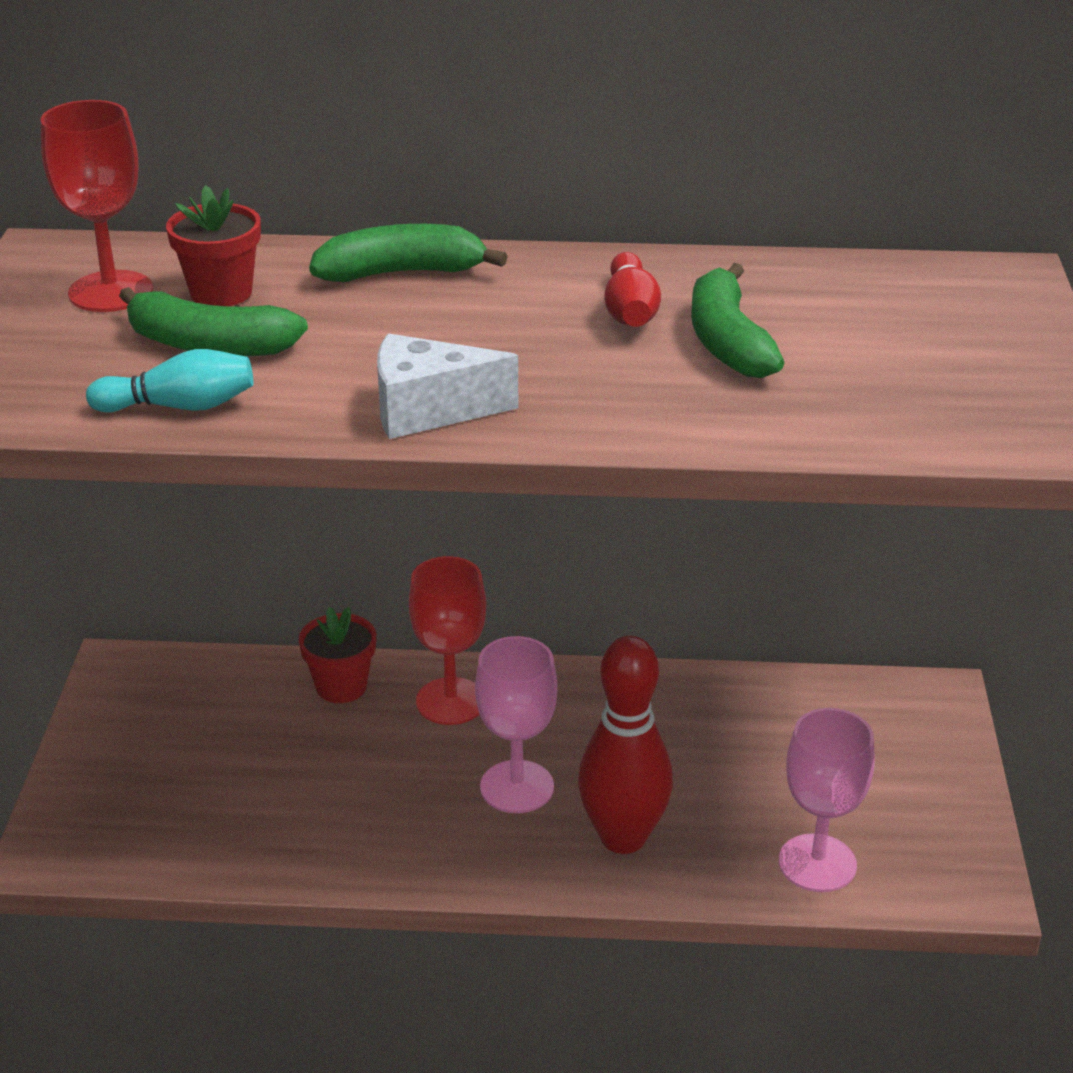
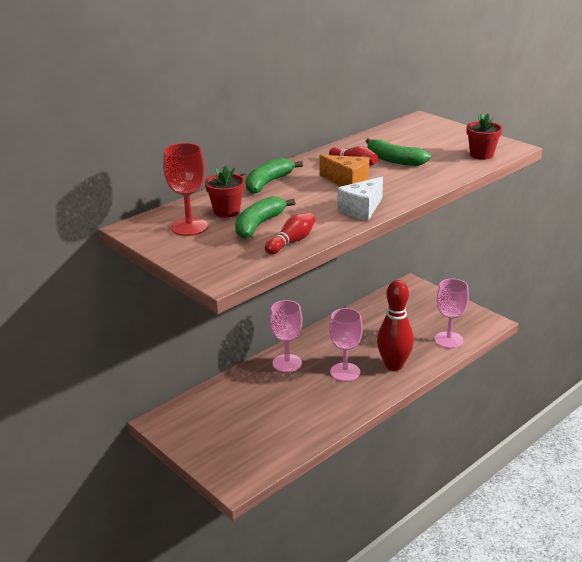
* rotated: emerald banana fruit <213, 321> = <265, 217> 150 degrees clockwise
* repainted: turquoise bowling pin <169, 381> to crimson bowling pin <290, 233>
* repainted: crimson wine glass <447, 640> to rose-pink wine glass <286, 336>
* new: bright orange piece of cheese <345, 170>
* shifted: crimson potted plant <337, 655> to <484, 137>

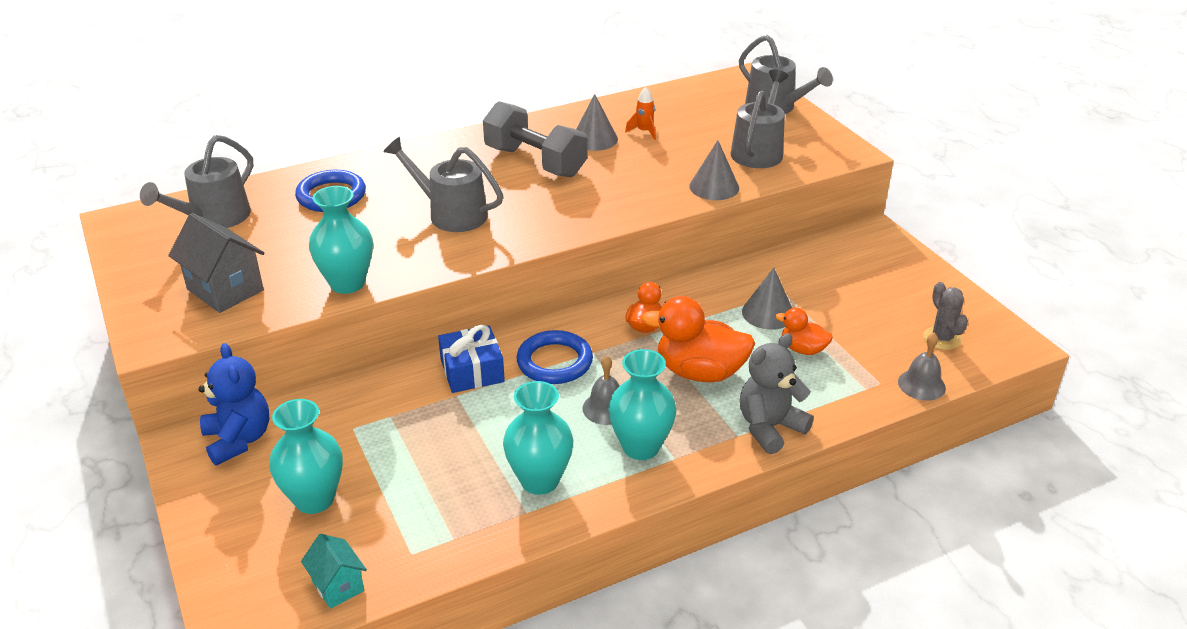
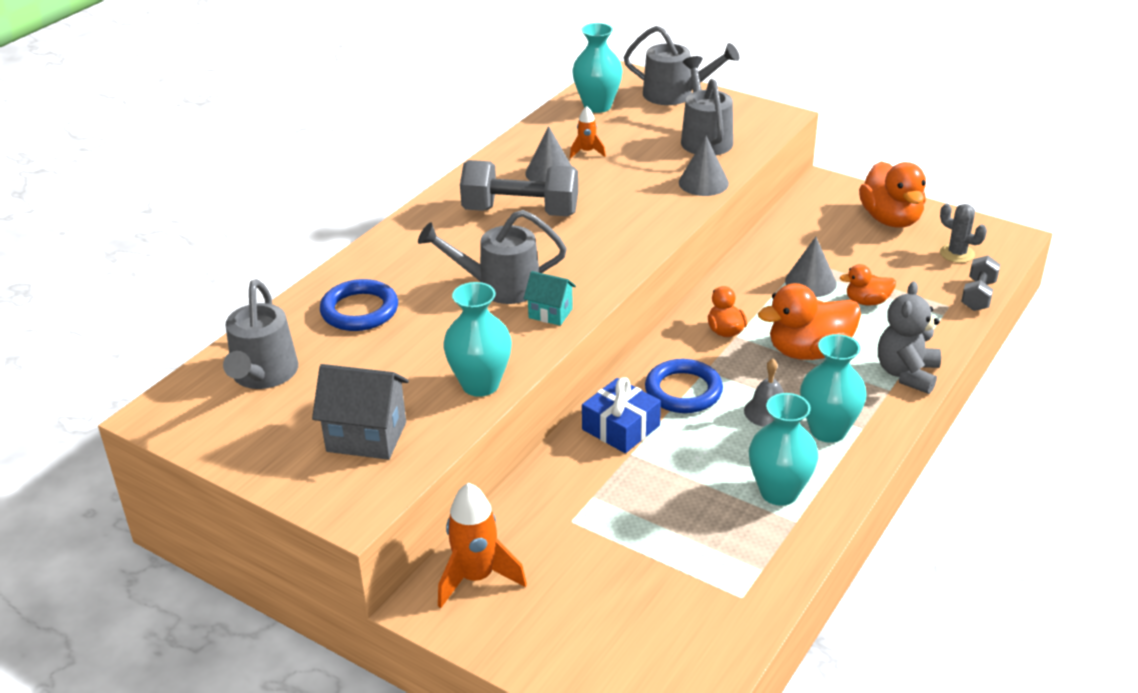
* swapped: cobalt teddy <234, 404> to bright orange toy rocket <482, 545>
* shifted: turquoise house <334, 571> to <550, 298>
* shifted: turquoise vase <306, 456> to <597, 68>
* new: bright orange rubber duck <892, 195>
* swapped: gray bell <922, 367> to gray free weight <980, 283>

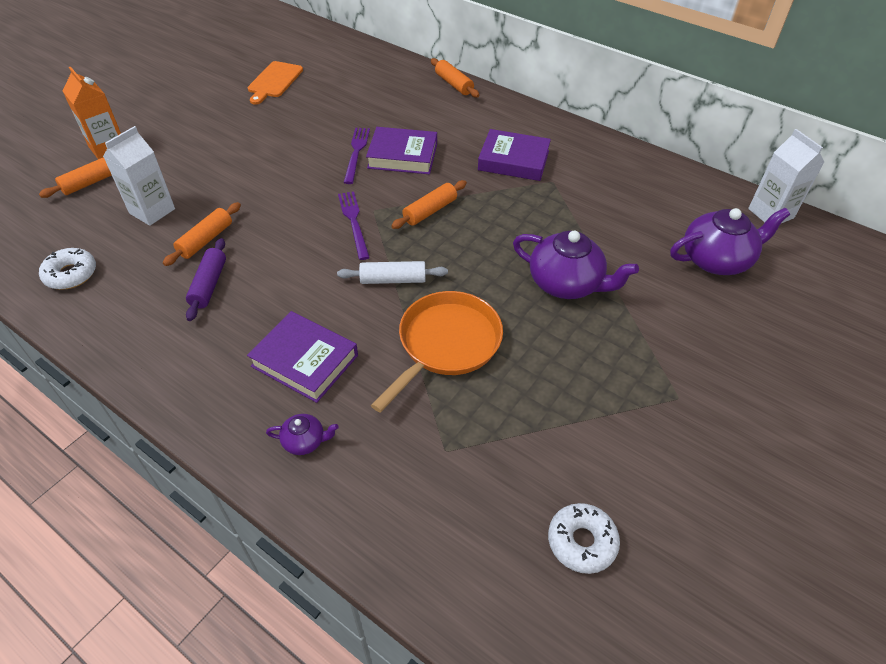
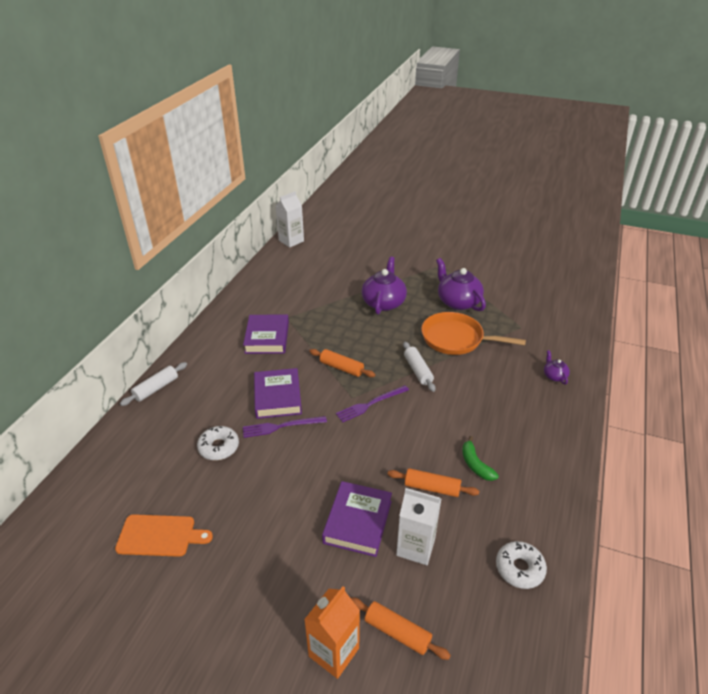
* repainted: bright orange dough roller <455, 78> to pure white dough roller <153, 384>
* shifted: pure white glazed donut <584, 538> to <218, 443>
* shifted: royal purple hardback <302, 357> to <357, 519>
* shifted: royal purple china teapot <730, 241> to <461, 284>
* swapped: royal purple dough roller <206, 279> to emerald banana fruit <480, 458>

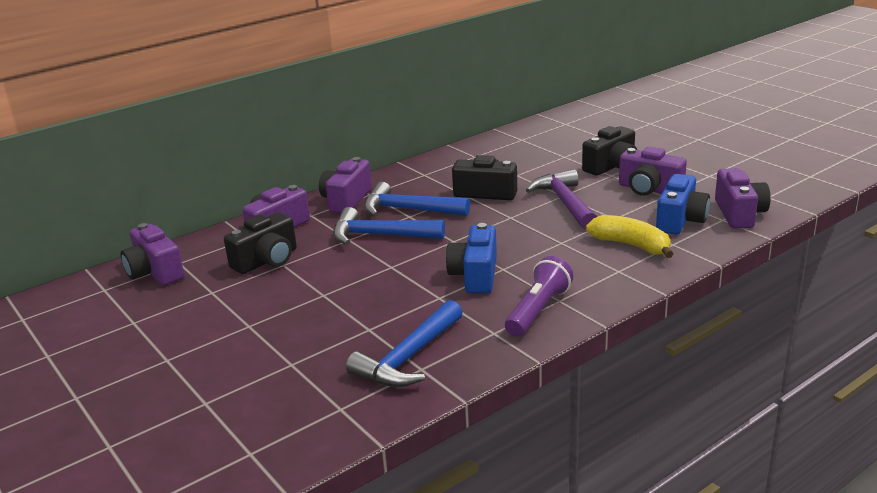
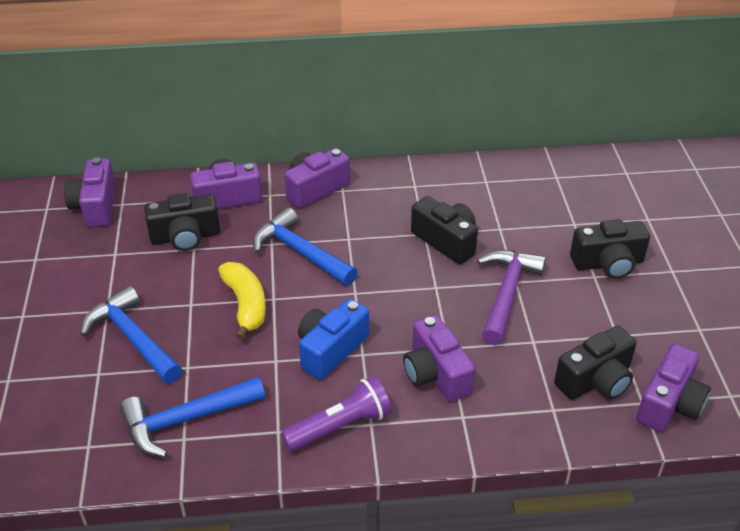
* shifted: cobalt carpenter's hammer <417, 199> to <131, 335>
* shifted: yellow banana fruit <629, 236> to <242, 301>
* shifted: royal purple photo camera <653, 171> to <439, 358>
* repainted: cobalt photo camera <683, 204> to ebony photo camera <595, 363>

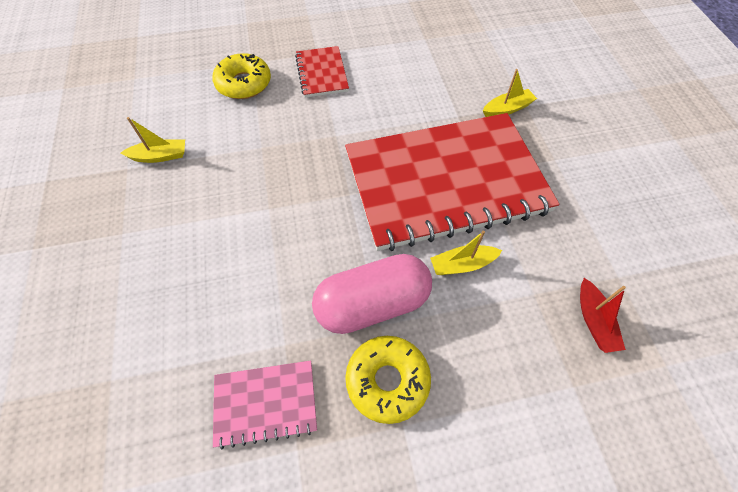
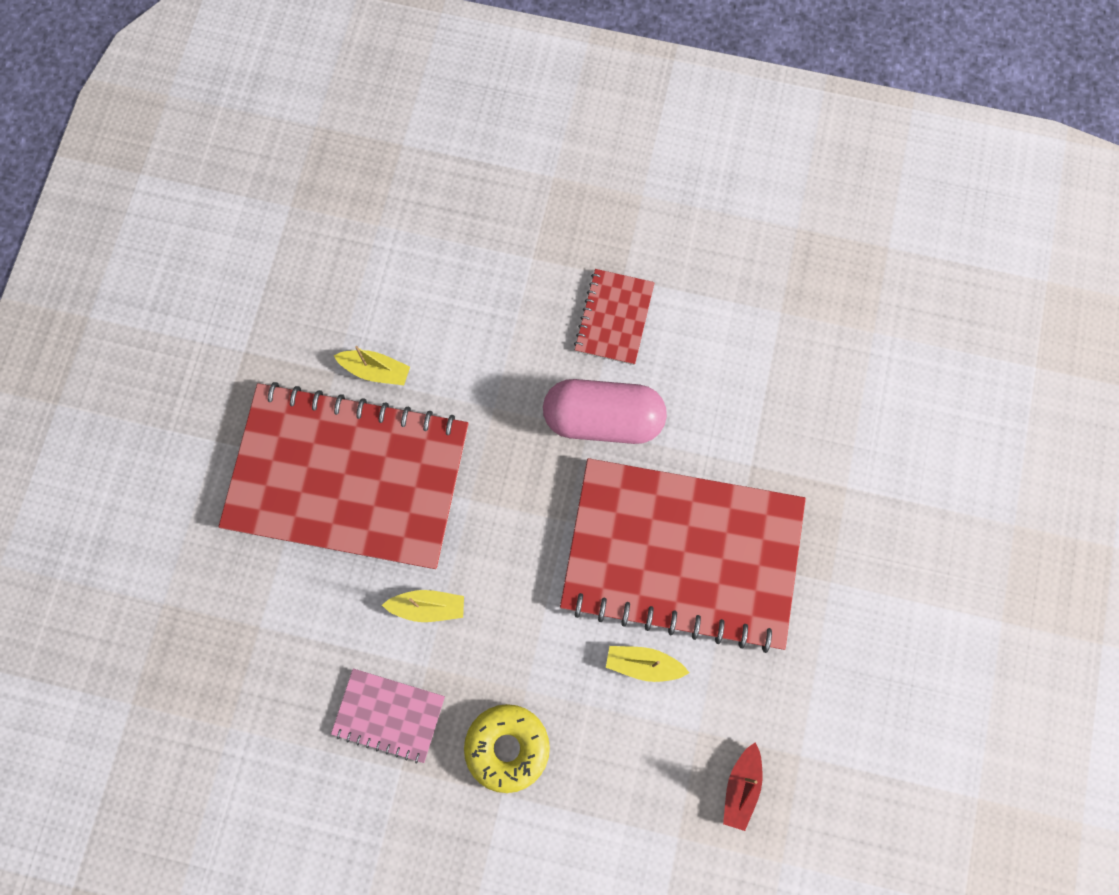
* new: crimson notebook <343, 475>
* shifted: yellow boat <510, 93> to <423, 606>
* shifted: rose-pink capsule <372, 294> to <605, 411>
* gone: yellow glazed donut <241, 76>

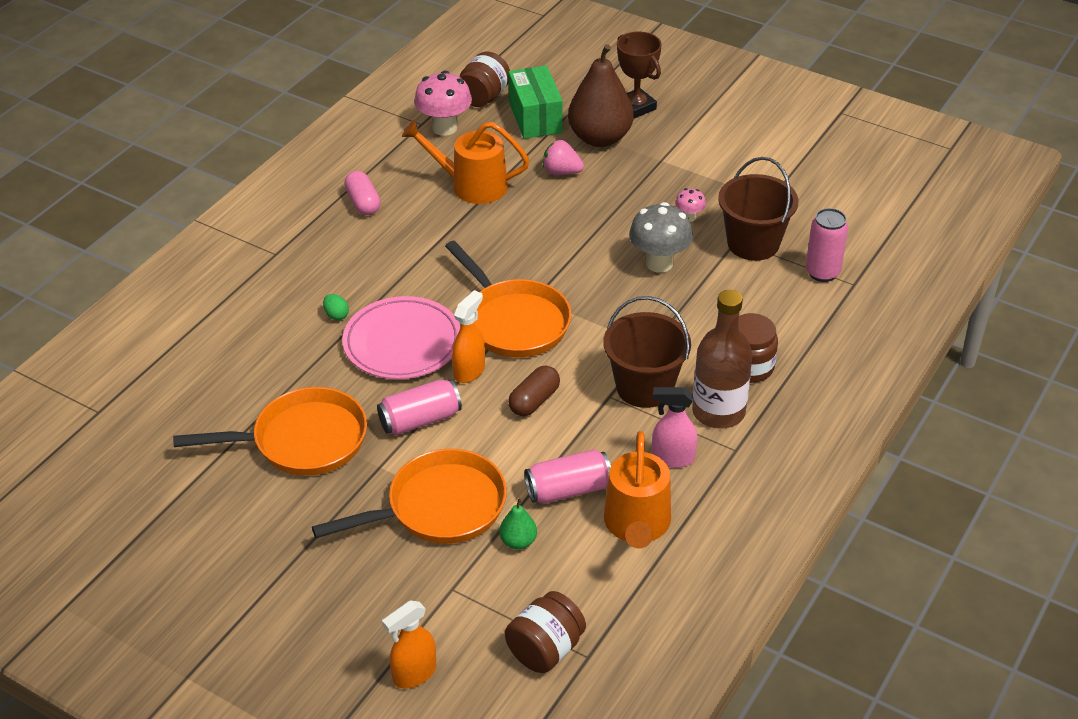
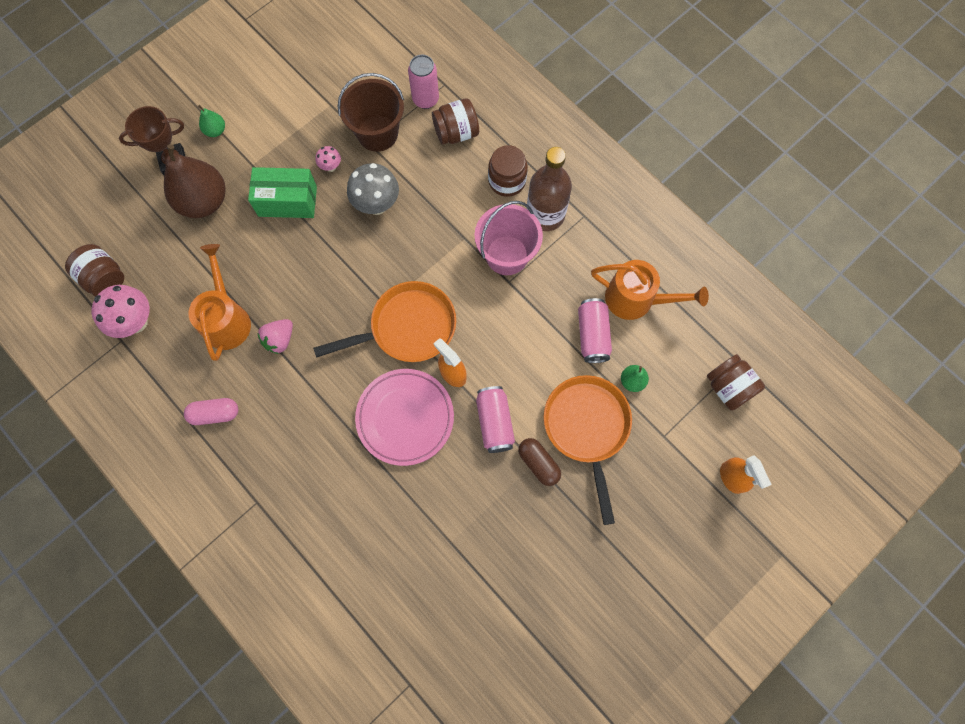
* rotated: bright orange watering can <466, 162> = <220, 302> 150 degrees clockwise
* new: emerald toy pear <211, 121>
* shifted: emerald parcel <535, 102> to <282, 192>
* shifted: rose-pink berry <563, 157> to <275, 336>
* new: dark brown jar <455, 121>
* repainted: dark brown bucket <647, 352> to rose-pink bucket <509, 238>
* shifted: dark brown capsule <534, 391> to <539, 462>
* gone: bright orange frying pan <270, 431>
* gone: emerald egg shape <336, 307>
* gone: rose-pink spray cleaner <674, 427>

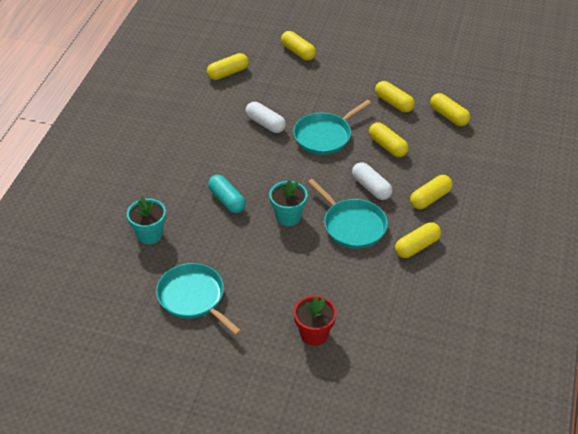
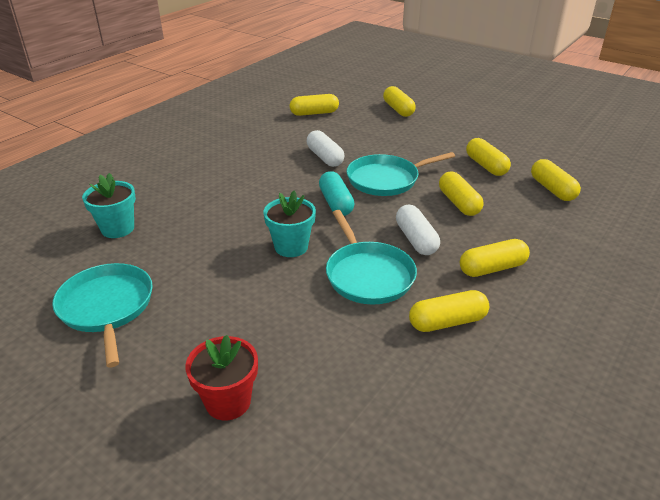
* shifted: turquoise capsule <227, 194> to <337, 193>

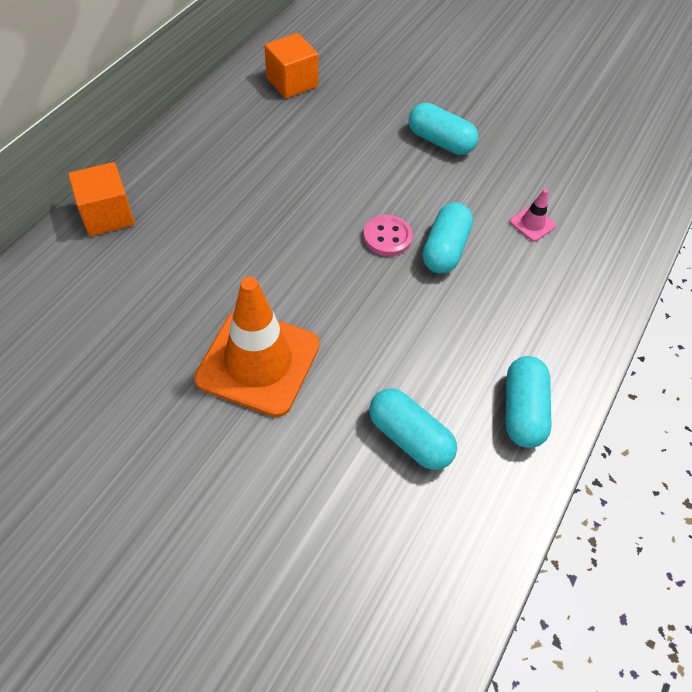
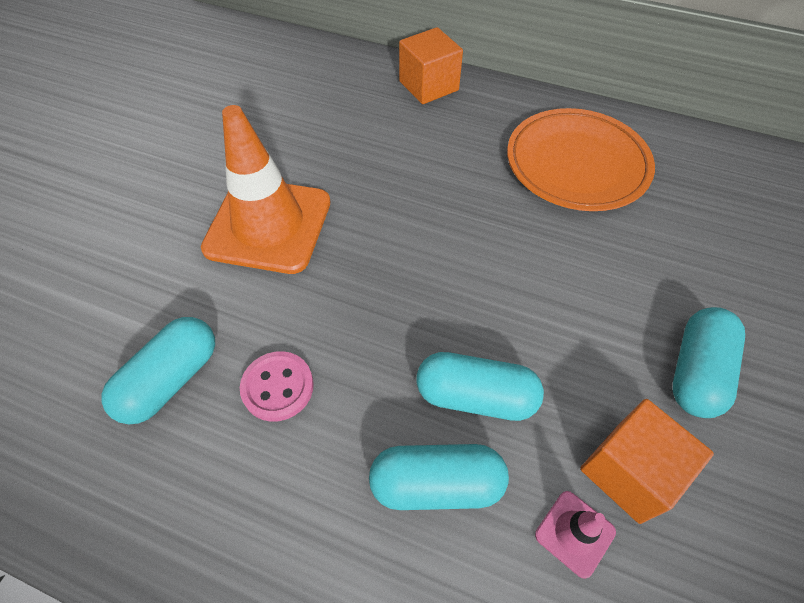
* shifted: rose-pink shirt button <388, 235> to <277, 386>
* shifted: turquoise capsule <529, 402> to <439, 477>
* new: bright orange flat dish <581, 159>
* shifted: bright orange block <291, 66> to <647, 461>

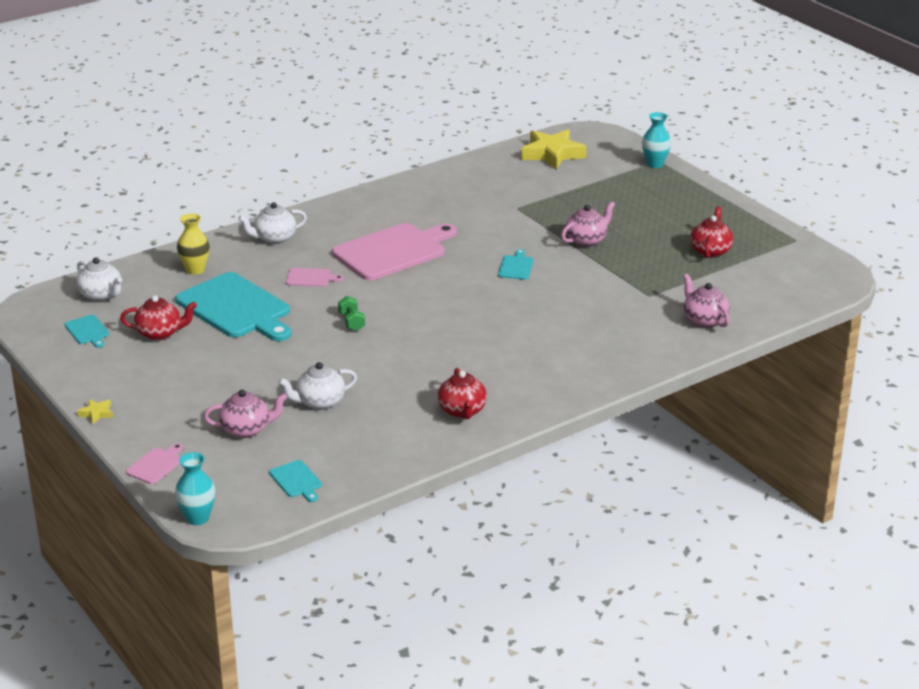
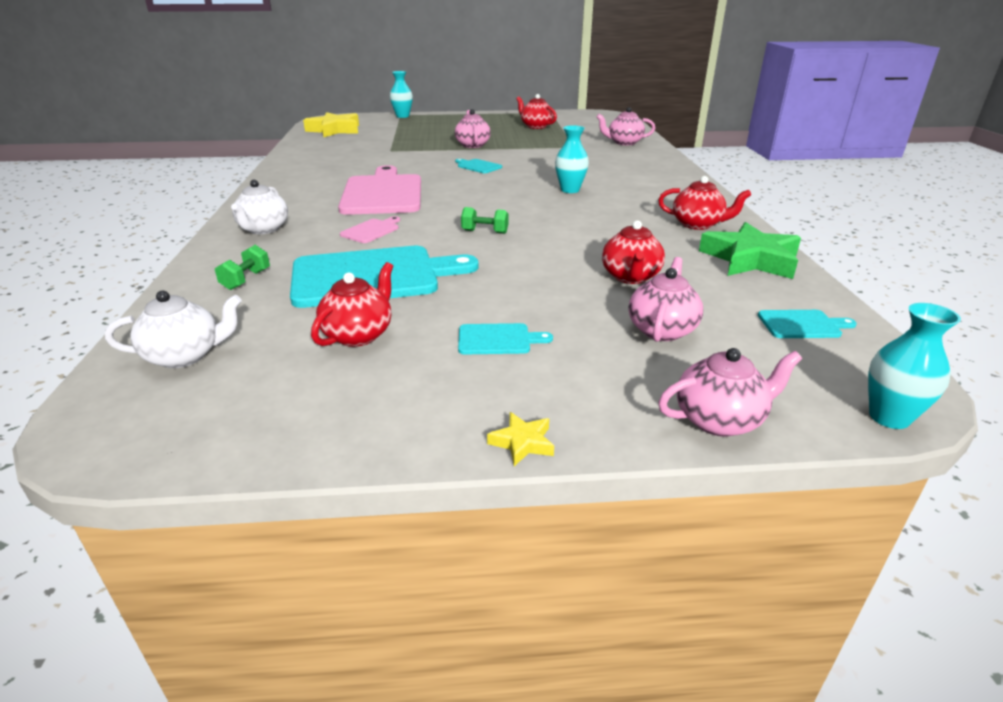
* swapped: yellow vase <193, 244> to emerald free weight <242, 267>
* shifted: turquoise cutting board <87, 331> to <505, 338>
* new: turquoise vase <572, 159>
* repainted: pure white china teapot <317, 386> to crimson china teapot <633, 252>
* swapped: rose-pink cutting board <154, 463> to rose-pink china teapot <730, 392>
* new: emerald star shape <750, 250>

